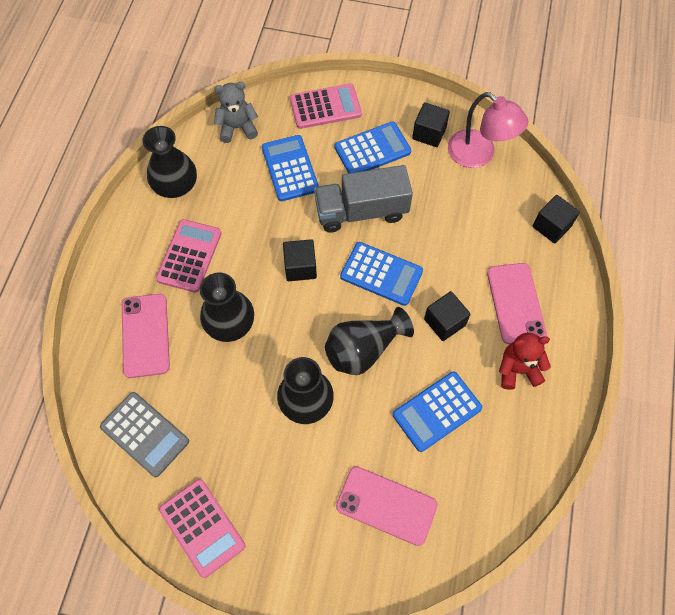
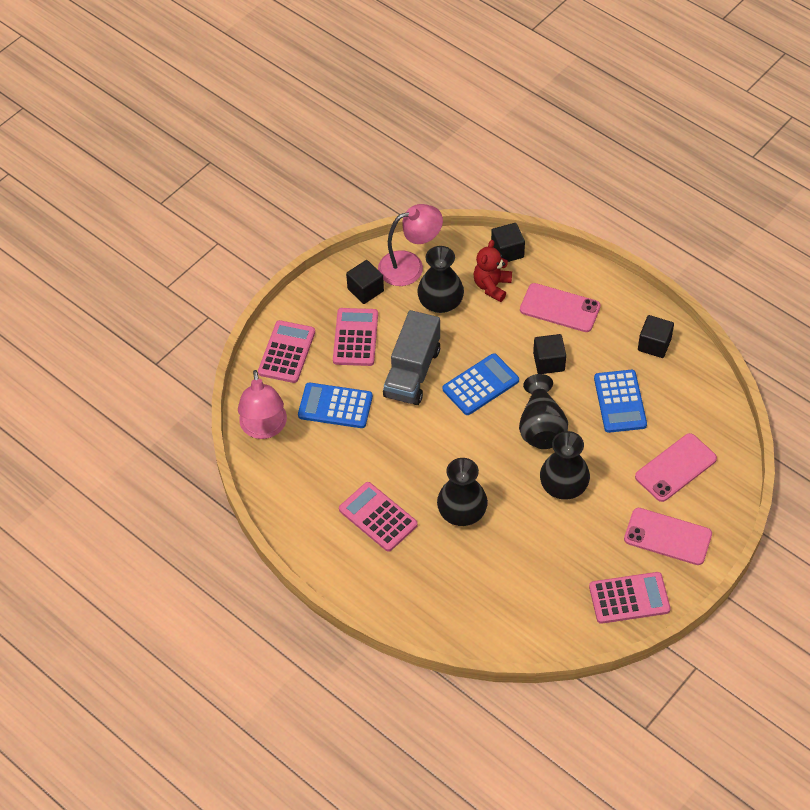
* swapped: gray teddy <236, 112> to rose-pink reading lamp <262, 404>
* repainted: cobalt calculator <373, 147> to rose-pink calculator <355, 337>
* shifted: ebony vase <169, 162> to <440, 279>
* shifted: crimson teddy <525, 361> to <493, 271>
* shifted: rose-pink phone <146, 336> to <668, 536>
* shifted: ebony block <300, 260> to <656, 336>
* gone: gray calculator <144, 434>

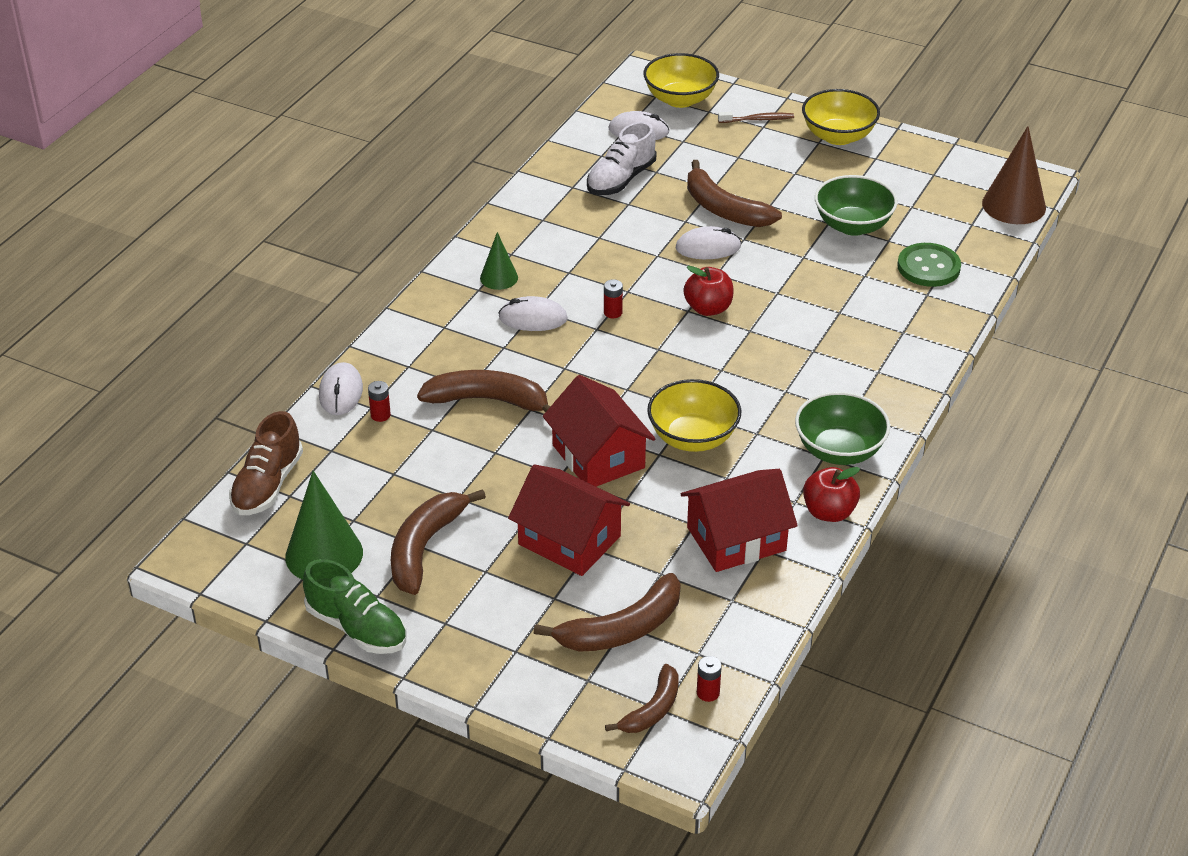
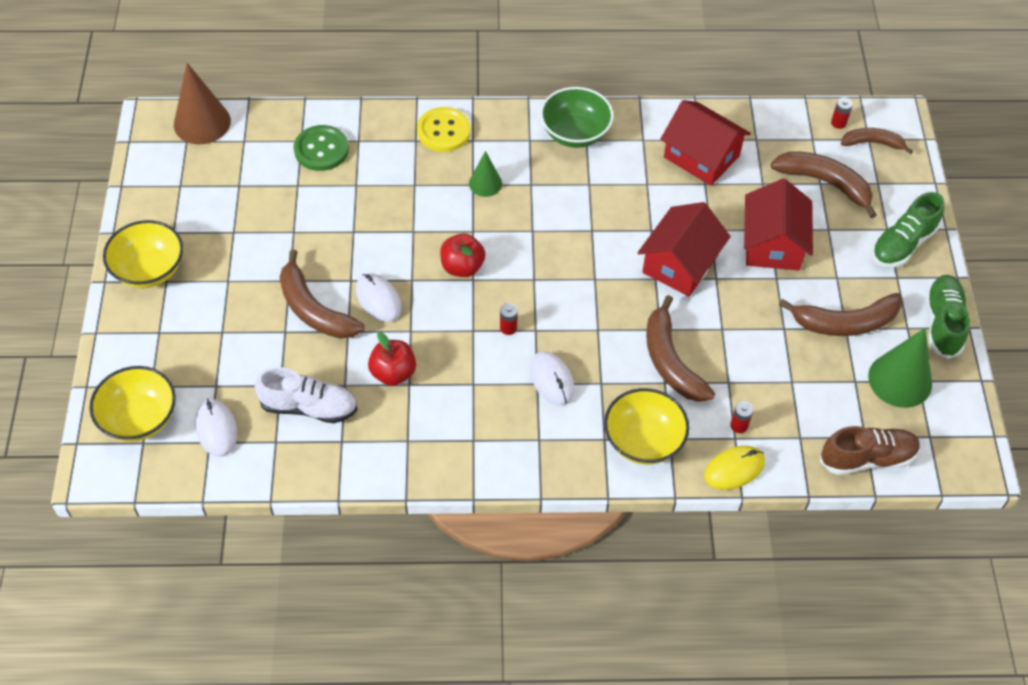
* rotated: dark brown banana fruit <734, 193> = <322, 294> 120 degrees clockwise
* shifted: crimson toy apple <831, 494> to <392, 359>
* new: yellow shirt button <444, 129>
* shifted: emerald cone shape <499, 261> to <485, 174>
* shifted: yellow deep dish <694, 415> to <646, 426>
* repainted: pure white PC mouse <341, 388> to yellow PC mouse <734, 468>
* new: emerald lace-up shoe <908, 230>
* gone: dark brown toothbrush <756, 117>
* gone: emerald deep dish <856, 205>

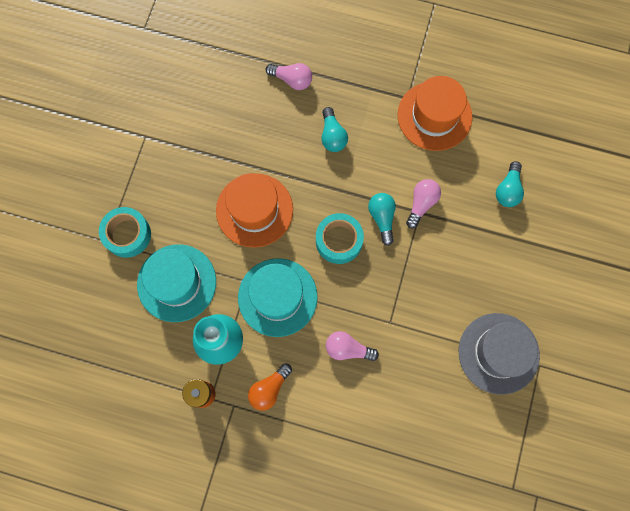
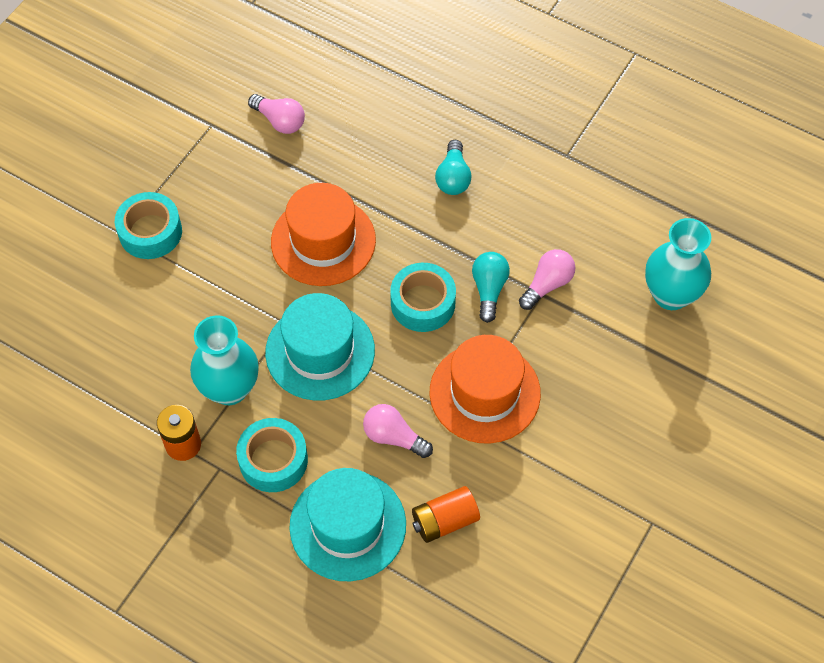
* swapped: bright orange bulb <270, 387> to turquoise roll of tape <272, 455>
* shifted: rose-pink bulb <288, 76> to <276, 114>
* shifted: turquoise hat <176, 283> to <347, 524>
* new: bright orange power cell <446, 514>
* shifted: bright orange hat <434, 113> to <485, 389>
* swapped: turquoise bulb <510, 184> to turquoise vase <678, 264>
* gone: gray hat <499, 354>

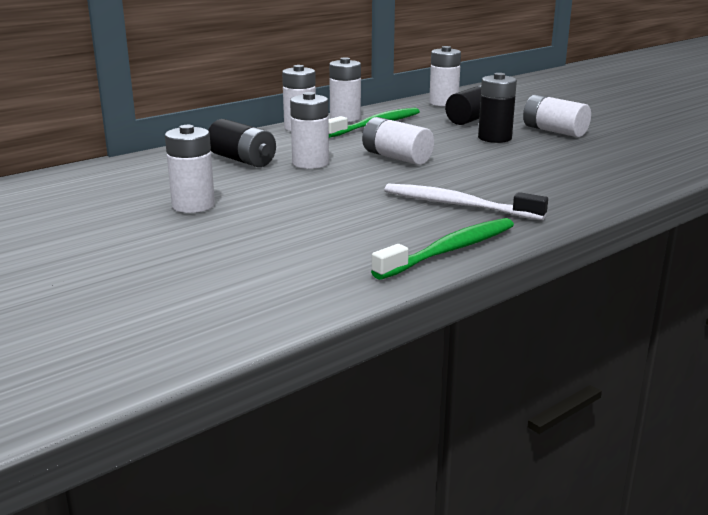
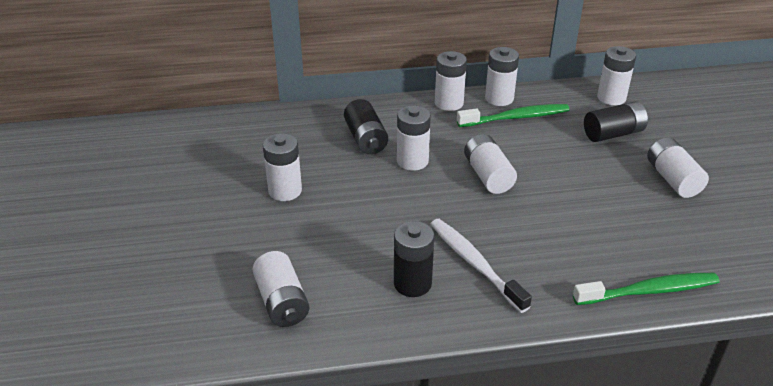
* new: pure white power cell <280, 289>
* shifted: ebony power cell <497, 108> to <414, 259>
* shifted: emerald toothbrush <442, 249> to <646, 289>

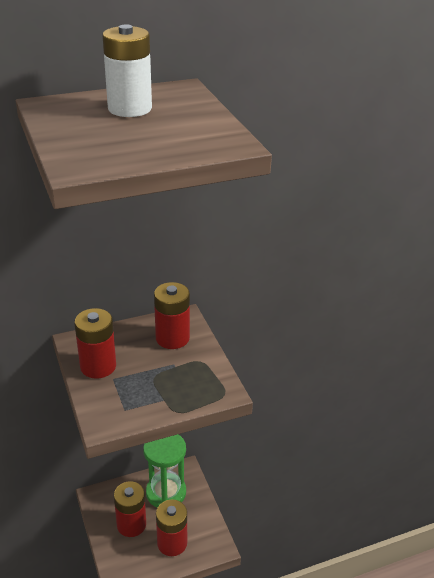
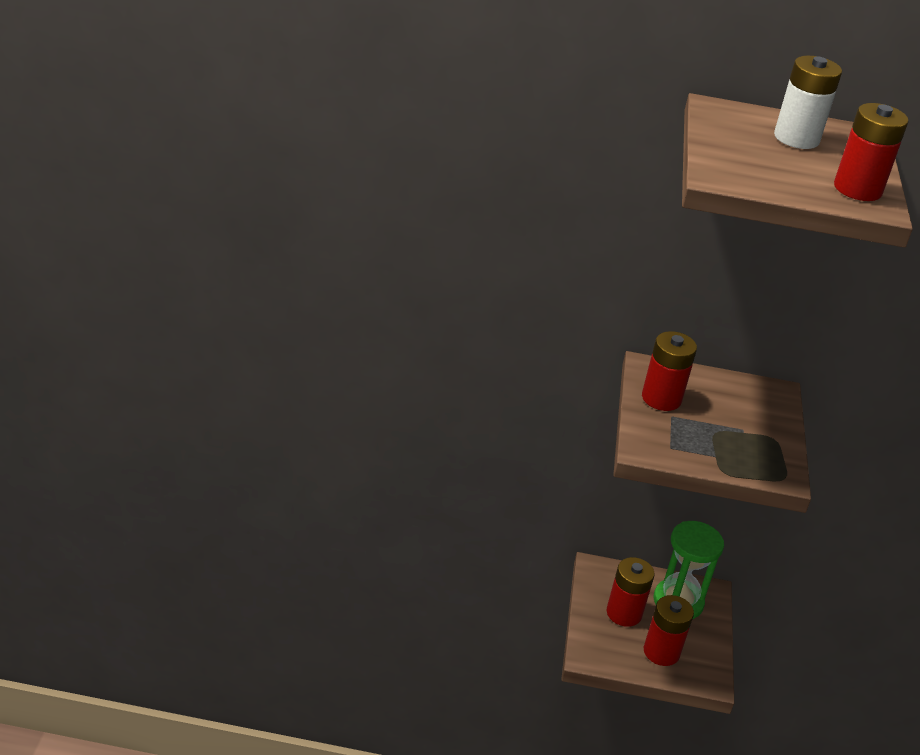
* shifted: crimson power cell <172, 315> to <871, 152>

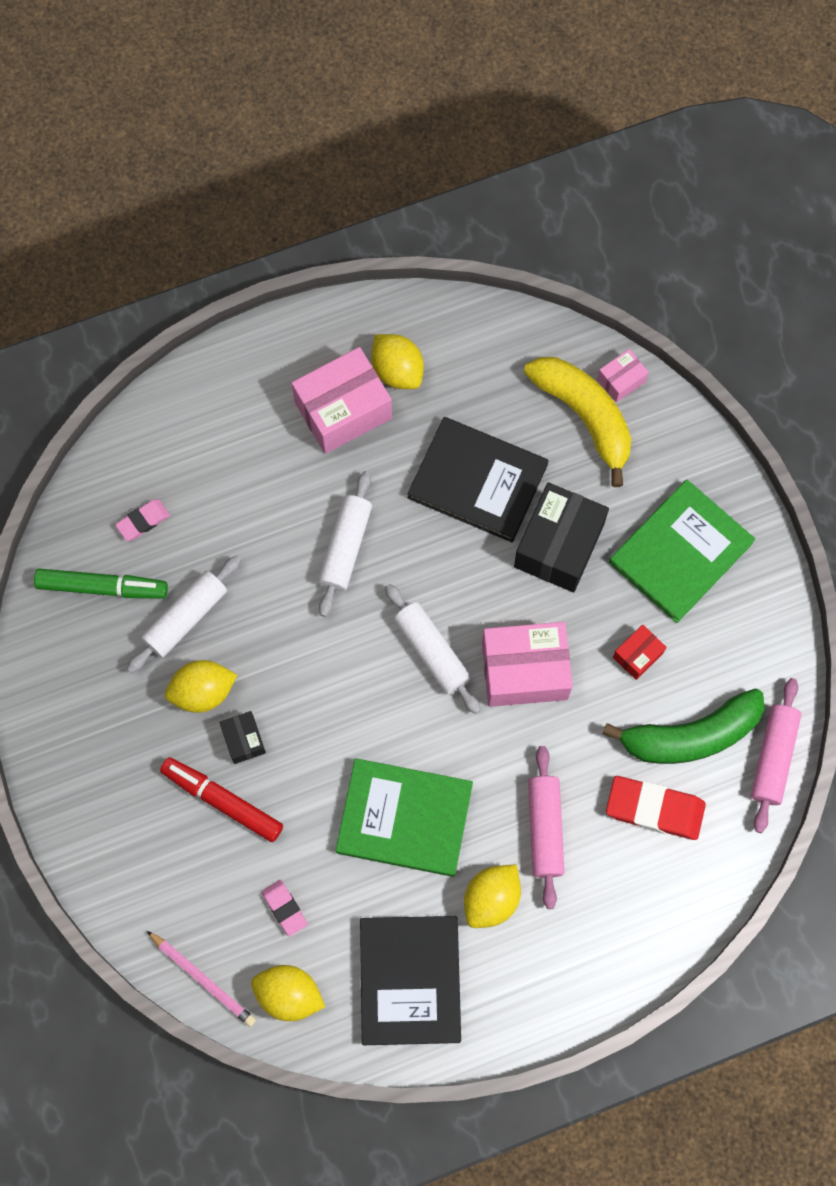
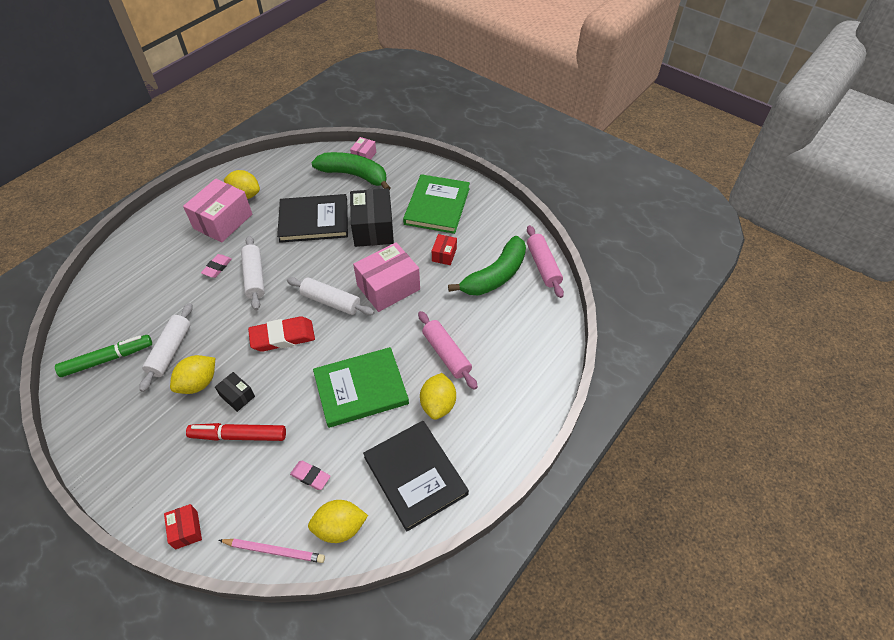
* new: crimson parcel <183, 527>
* shifted: rose-pink pencil eraser <142, 520> to <216, 266>
* shifted: crimson pencil eraser <656, 808> to <281, 334>
* repainted: yellow banana fruit <577, 422> to emerald banana fruit <351, 171>

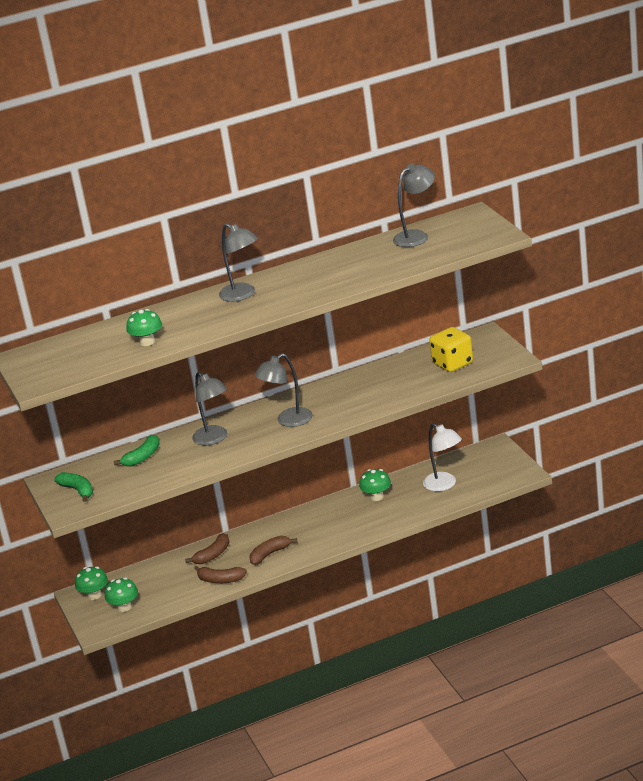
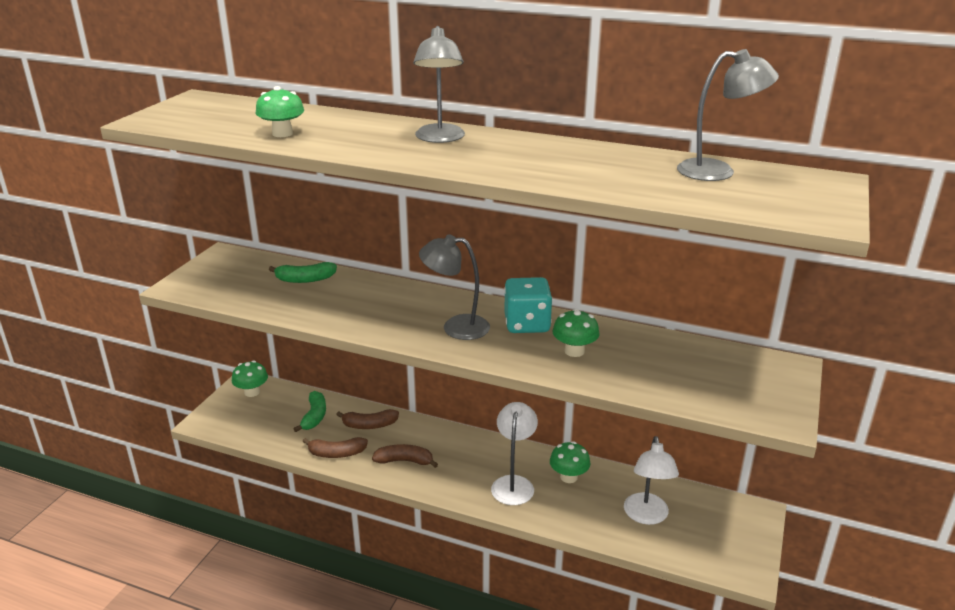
* shifted: emerald banana fruit <73, 487> to <310, 411>
* rotated: dark brown banana fruit <220, 574> = <335, 447> 60 degrees counterclockwise
* new: pure white reading lamp <514, 453>
* new: turquoise game die <528, 305>
* shifted: emerald fungus <121, 594> to <575, 333>
* gone: gray reading lamp <210, 409>
* gone: yellow game die <451, 349>

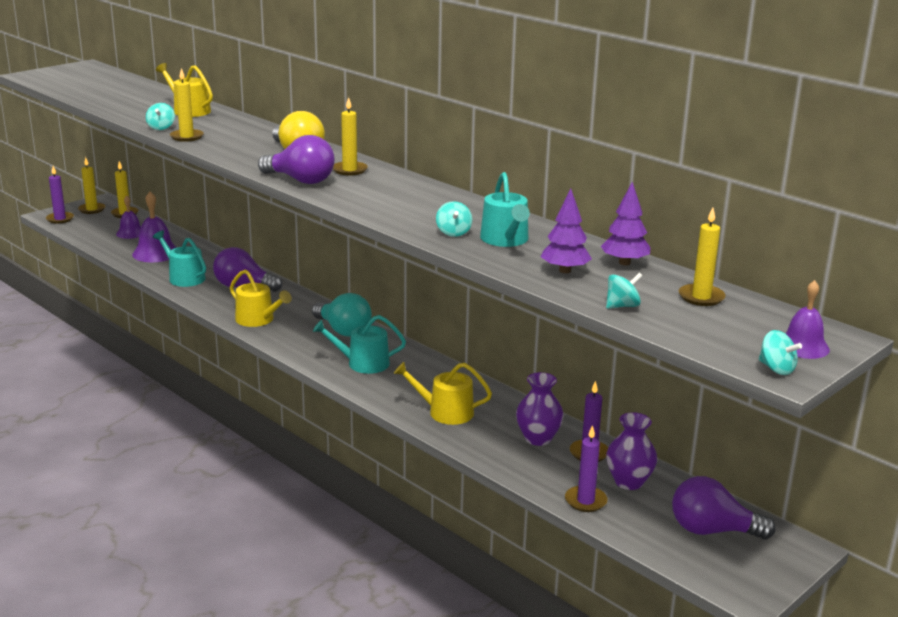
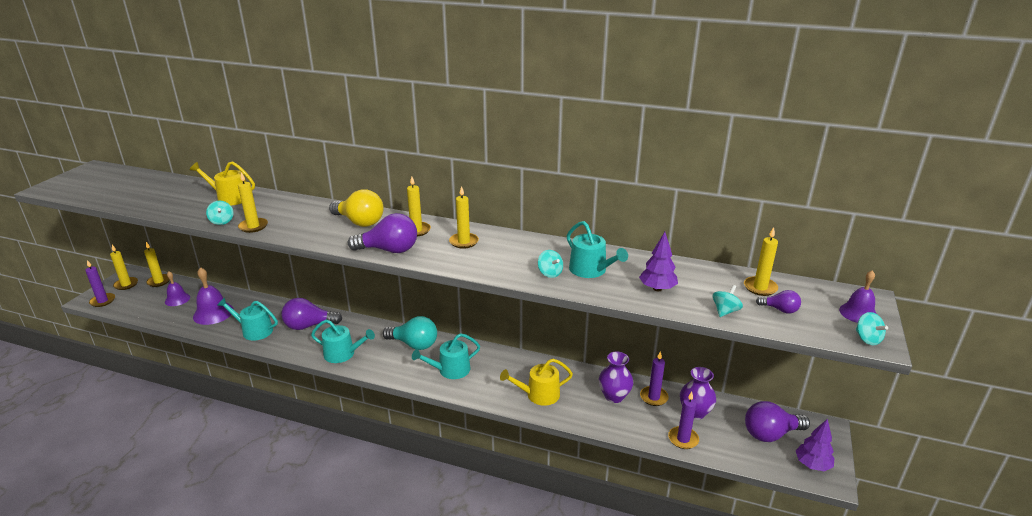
* repainted: yellow watering can <261, 298> to turquoise watering can <343, 341>
* new: yellow wax candle <464, 217>
* new: royal purple bulb <778, 301>
* shifted: royal purple tree <626, 223> to <815, 445>
* rotated: turquoise whirligig <780, 352> = <872, 329> 45 degrees clockwise

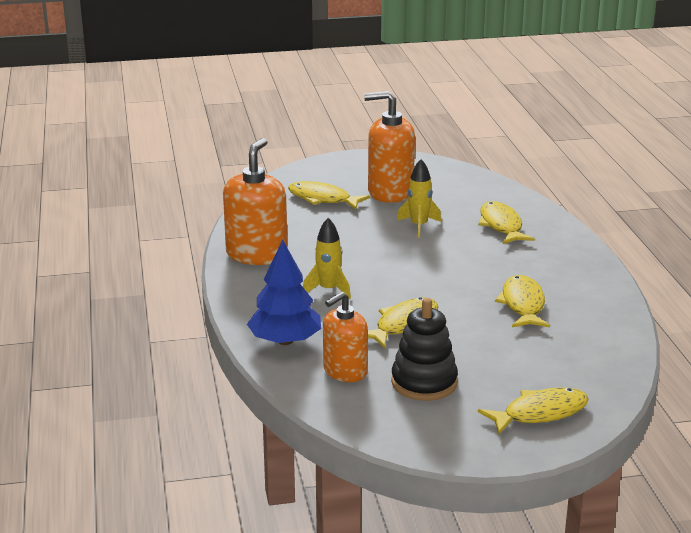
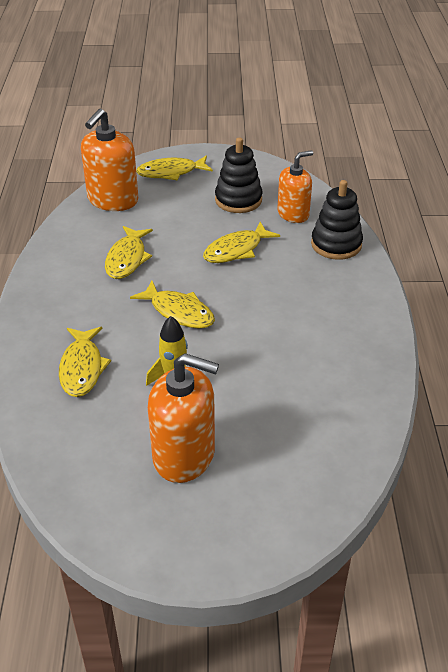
* shifted: bright orange soap dispenser <255, 201> to <109, 160>
* shifted: yellow toy fish <329, 195> to <172, 305>
* swapped: cobalt tree <284, 292> to ebony stacking rings <337, 220>
* gone: yellow toy rocket <327, 258>

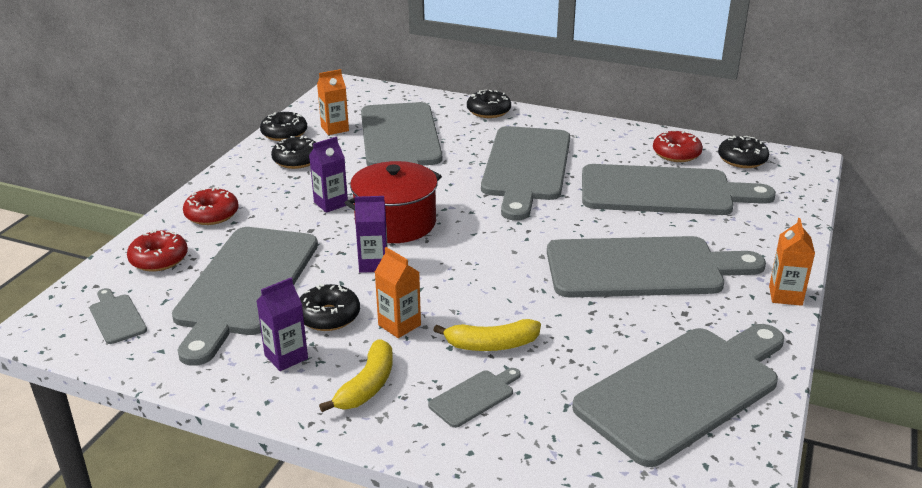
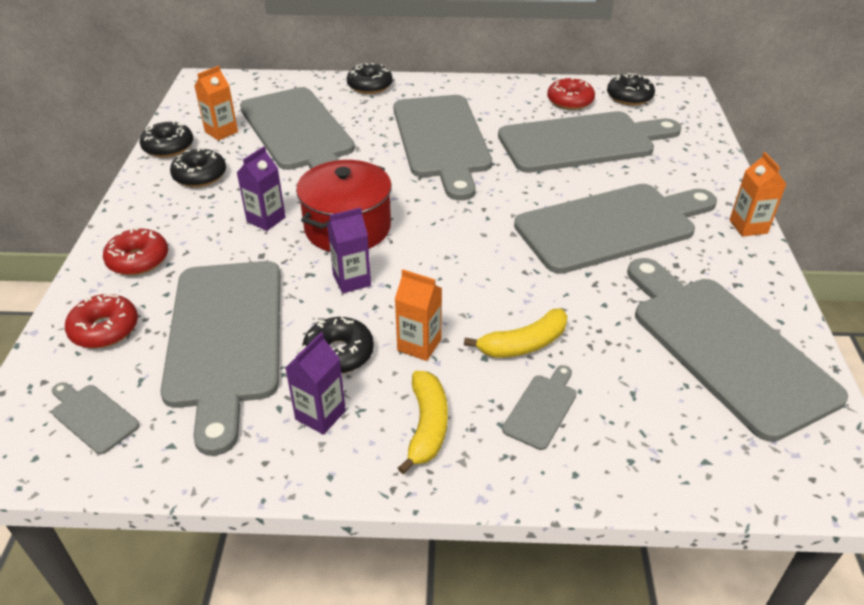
* rotated: gray cutting board <678, 395> = <737, 350> 60 degrees counterclockwise

